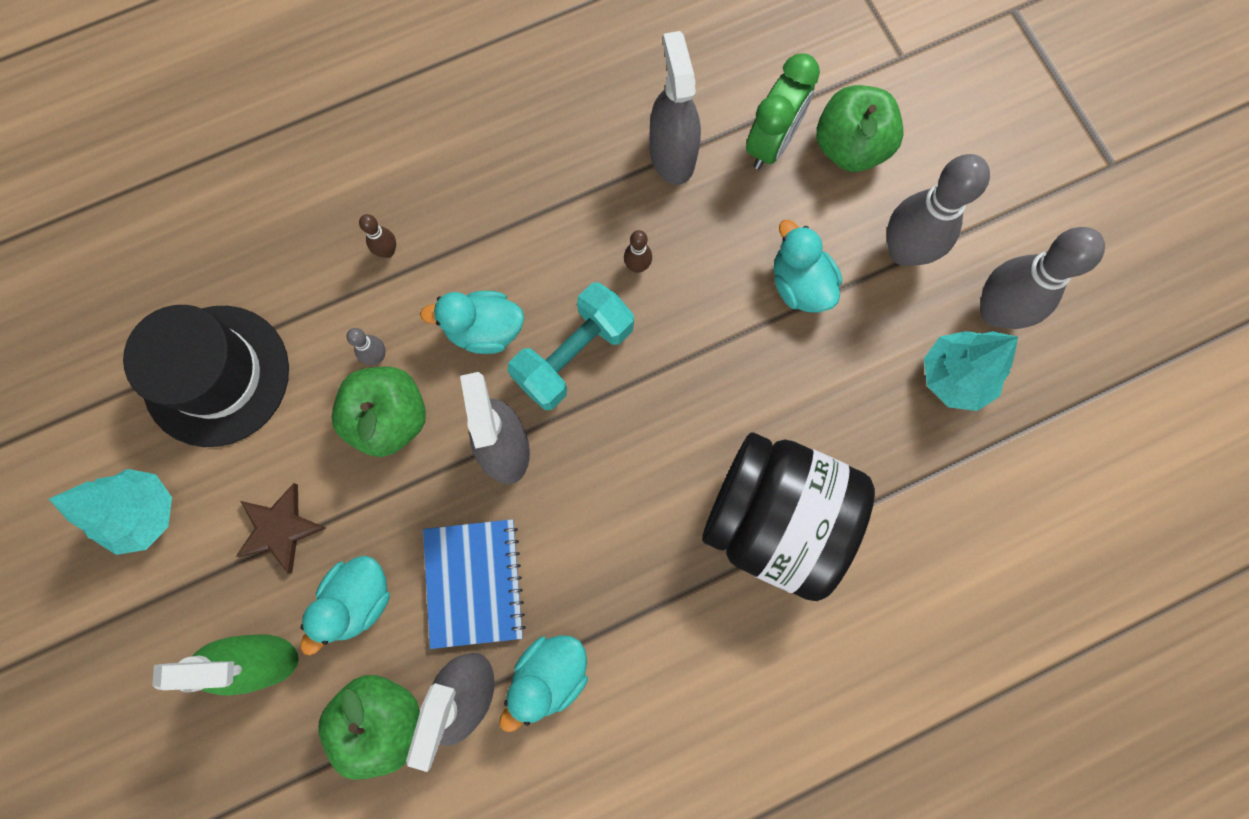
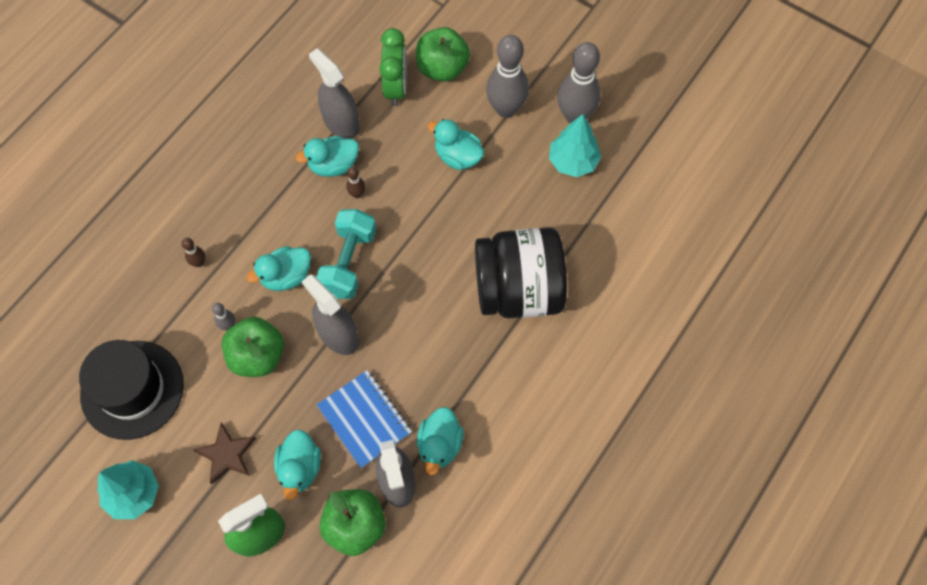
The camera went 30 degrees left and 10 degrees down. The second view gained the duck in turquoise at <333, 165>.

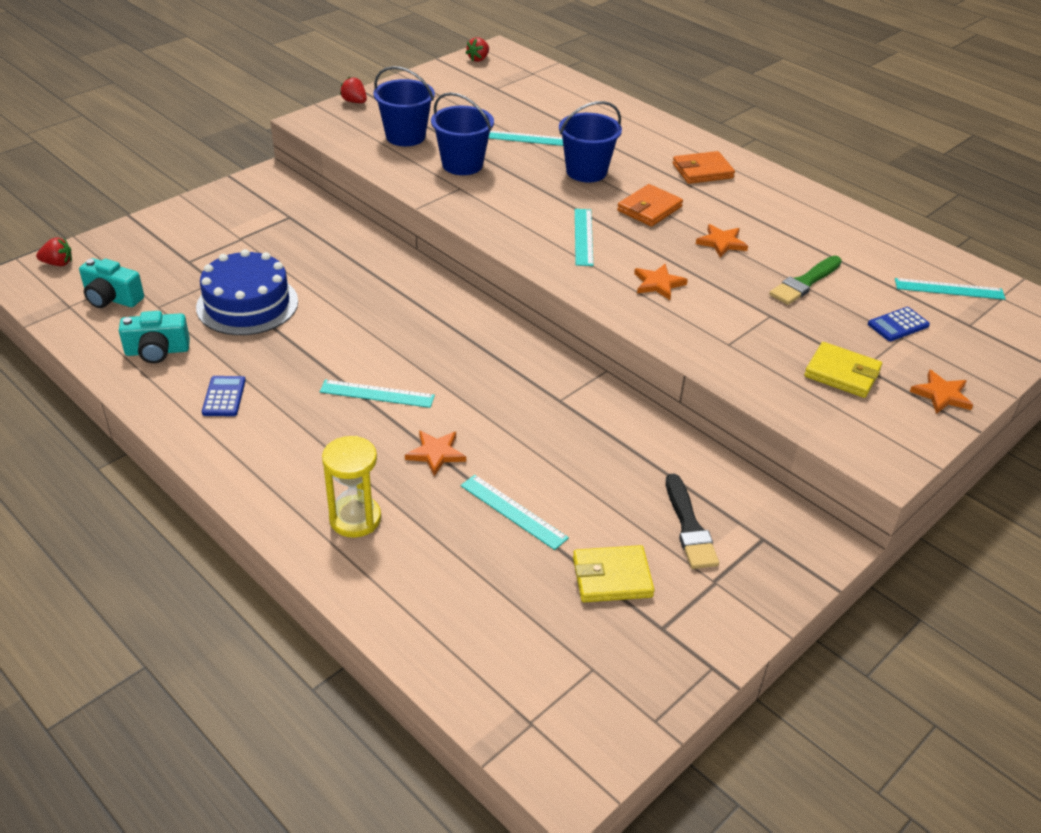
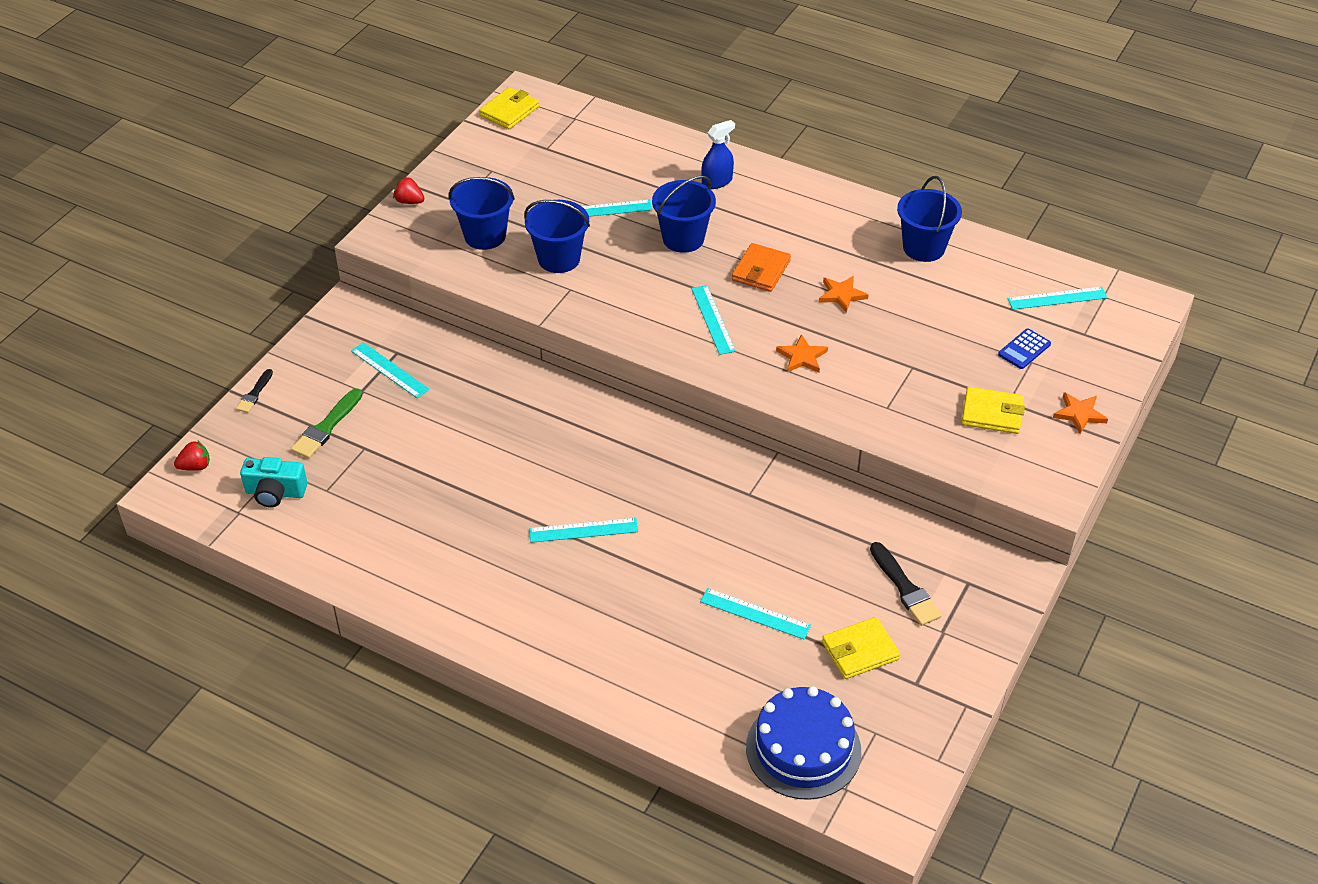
The camera went 15 degrees left and 5 degrees up. The second view gained the brush in black at <255, 393>. The brush in green ended up elsewhere, having gone from <805, 283> to <326, 427>. The second view gained the ruler in turquoise at <390, 370>. Where the strawberry in red stood at <478, 59>, the wallet in yellow came to stand at <509, 111>. The second view gained the spray bottle in blue at <717, 181>. The cake in blue ended up elsewhere, having gone from <247, 304> to <803, 749>. The second view gained the bucket in blue at <924, 248>. The second view lost the camera in turquoise at <157, 351>. The second view lost the calculator in blue at <224, 397>. The second view lost the hourglass in yellow at <355, 519>. The second view lost the star in orange at <436, 453>. The second view lost the wallet in orange at <702, 171>.

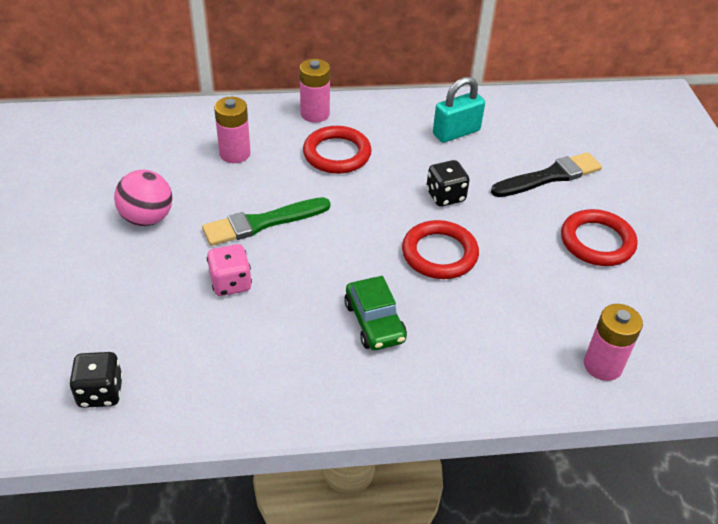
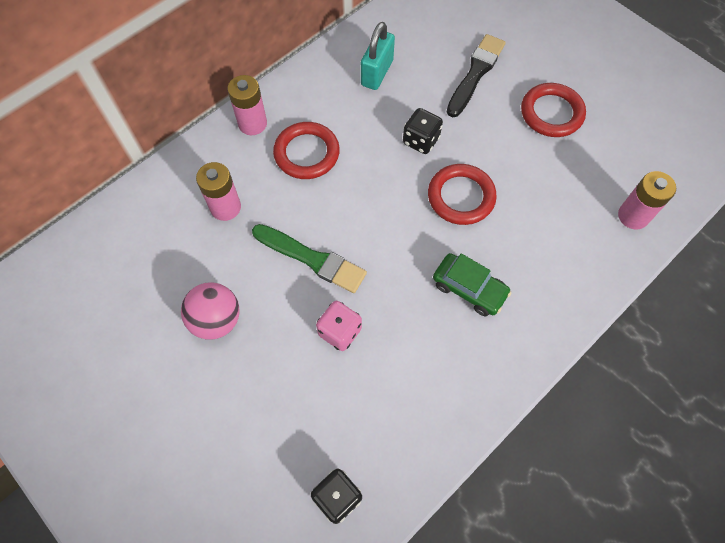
The camera went 35 degrees left and 20 degrees up. The brush in green at <263, 222> ended up facing another way, 90 degrees counterclockwise from before.

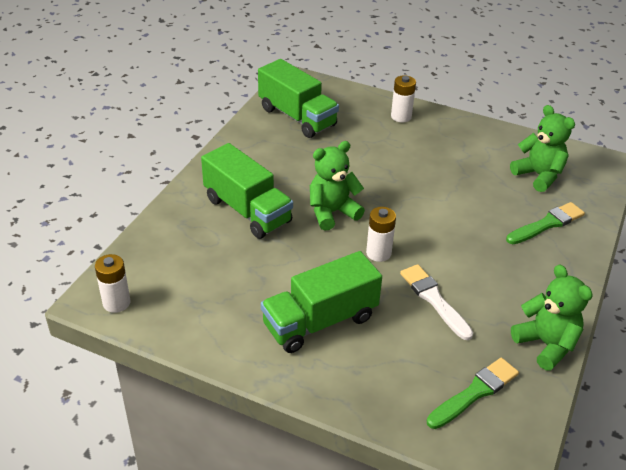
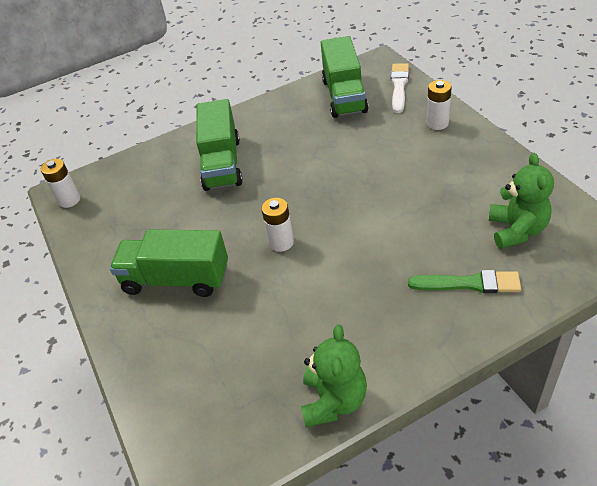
The camera went 45 degrees right and 5 degrees up. The brush in white ended up elsewhere, having gone from <434, 300> to <399, 86>. The second view lost the teddy bear in green at <332, 212>. The second view lost the brush in green at <475, 392>.

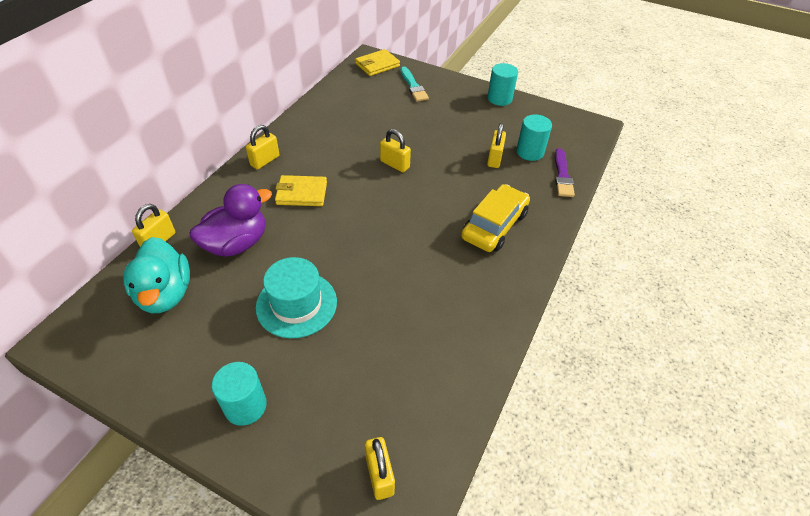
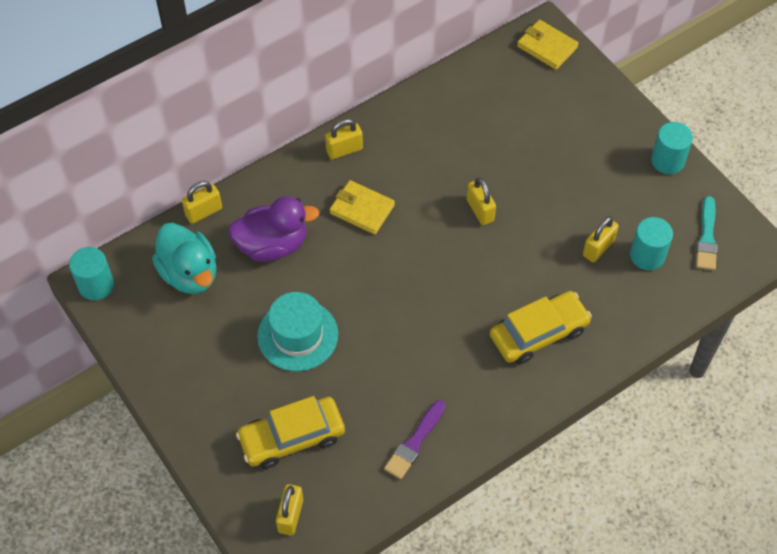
The camera went 30 degrees right and 10 degrees up. The cylinder in turquoise ended up elsewhere, having gone from <245, 406> to <96, 285>. The duck in turquoise at <165, 294> ended up facing another way, 45 degrees counterclockwise from before. The second view gained the car in yellow at <292, 437>. The brush in purple ended up elsewhere, having gone from <562, 175> to <414, 442>. The wallet in yellow at <377, 65> ended up facing another way, 45 degrees clockwise from before. The brush in turquoise ended up elsewhere, having gone from <413, 86> to <707, 237>.

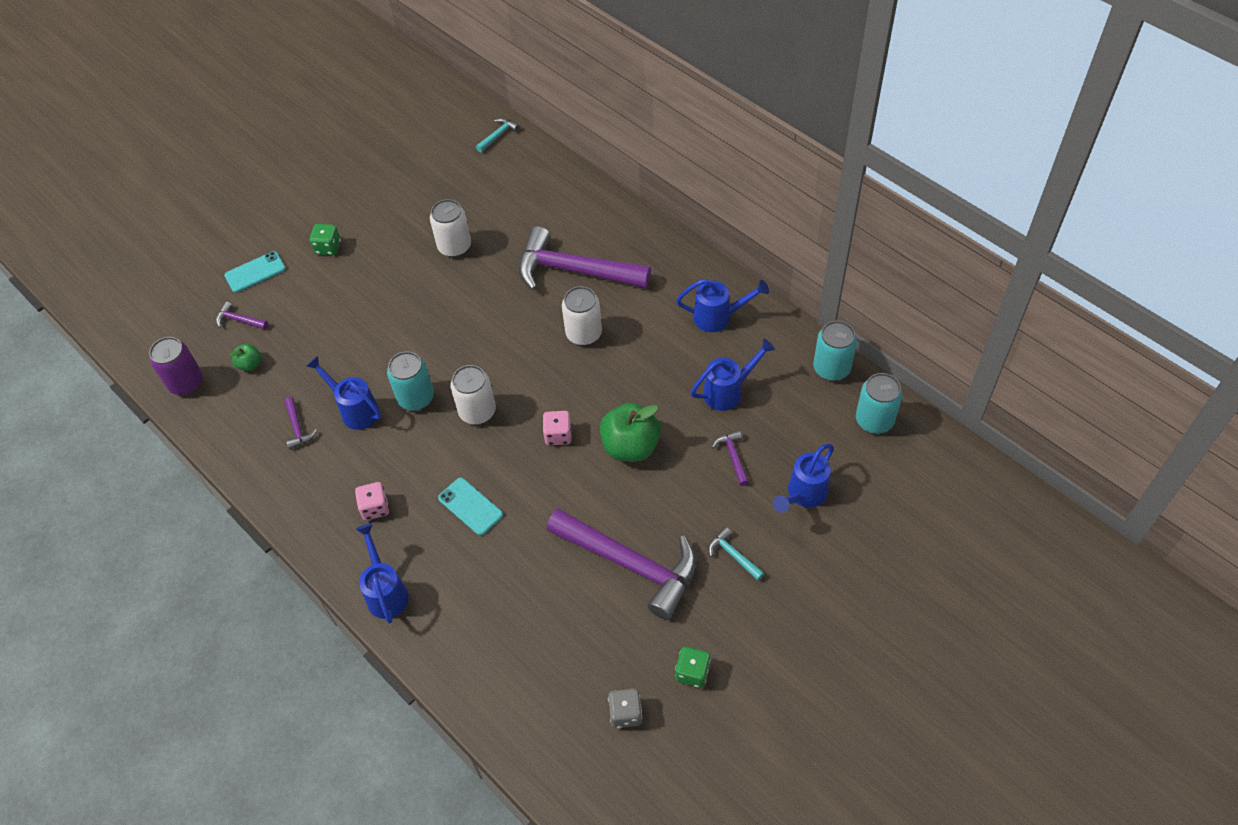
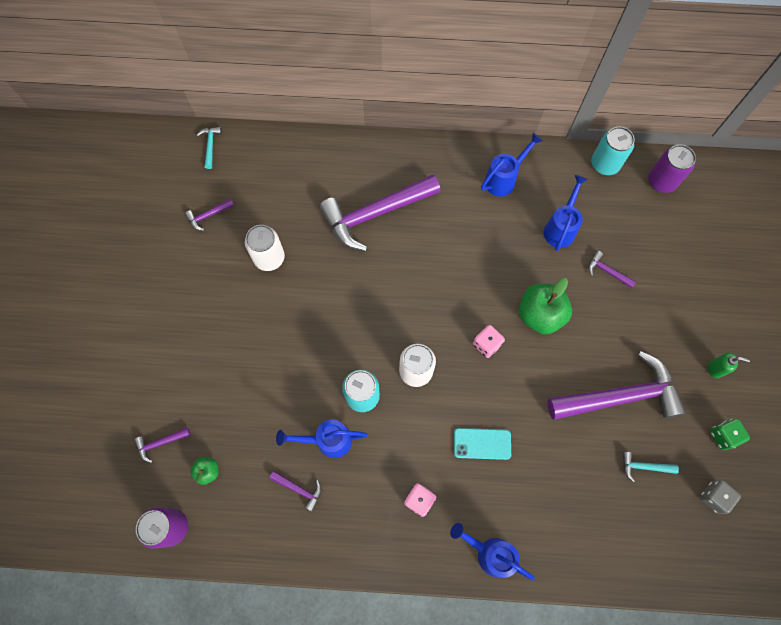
The camera went 45 degrees left and 15 degrees up. The second view gained the hammer in purple at <208, 216>. The hammer in turquoise ended up elsewhere, having gone from <733, 555> to <644, 466>. What was the can in turquoise at <874, 420> turned into the can in purple at <661, 181>. The second view gained the soap dispenser in green at <715, 369>. The second view lost the phone in turquoise at <255, 272>. The second view lost the dice in green at <328, 247>. The second view lost the can in white at <584, 333>. The second view lost the watering can in blue at <803, 495>.

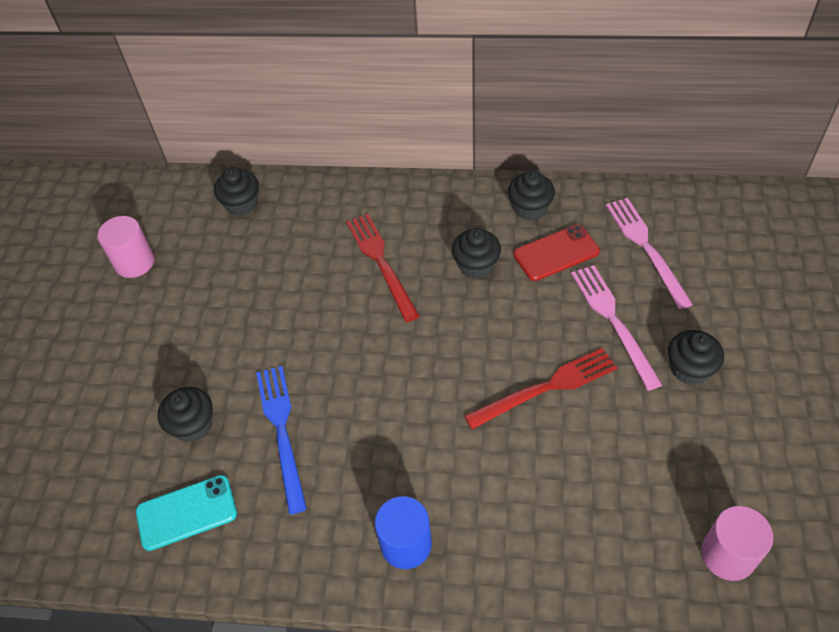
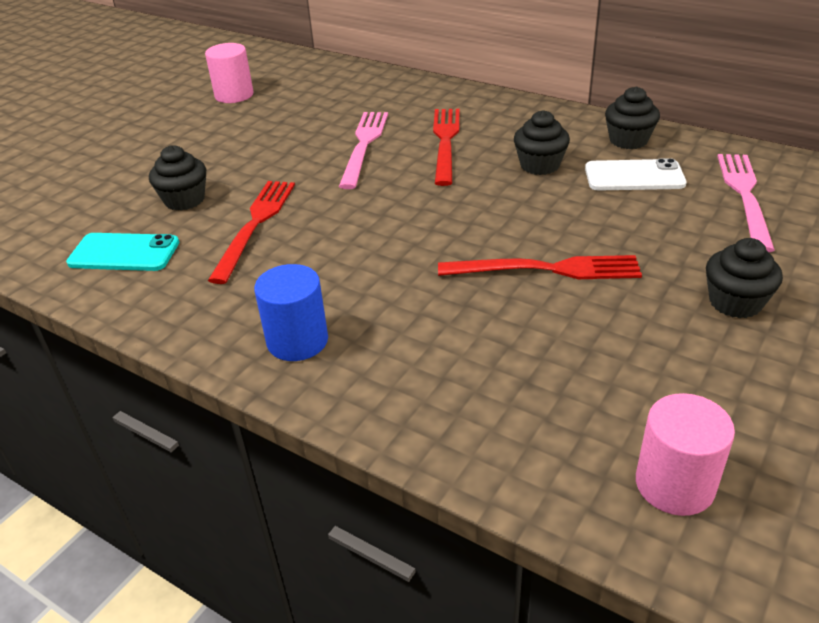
The camera went 25 degrees right and 15 degrees down. What was the fork in blue at <282, 431> turned into the fork in red at <255, 225>. The fork in pink ended up elsewhere, having gone from <613, 321> to <364, 145>. What was the phone in red at <556, 253> turned into the phone in white at <634, 176>. The second view lost the cupcake in black at <241, 204>.

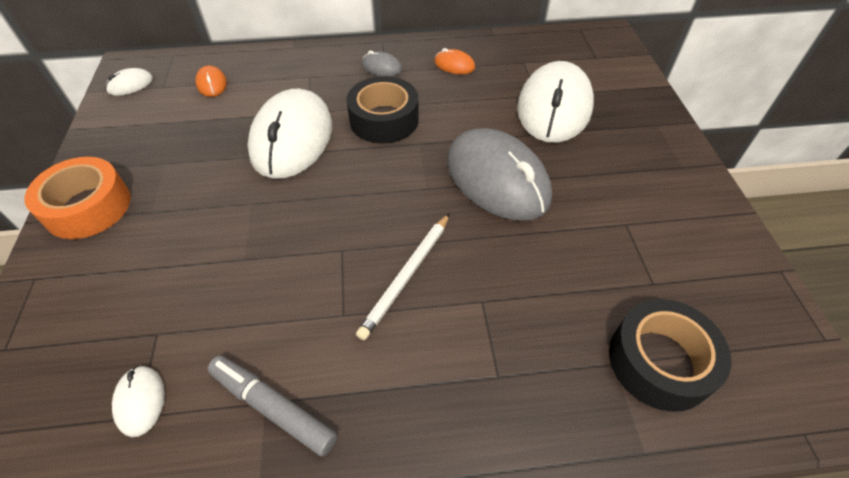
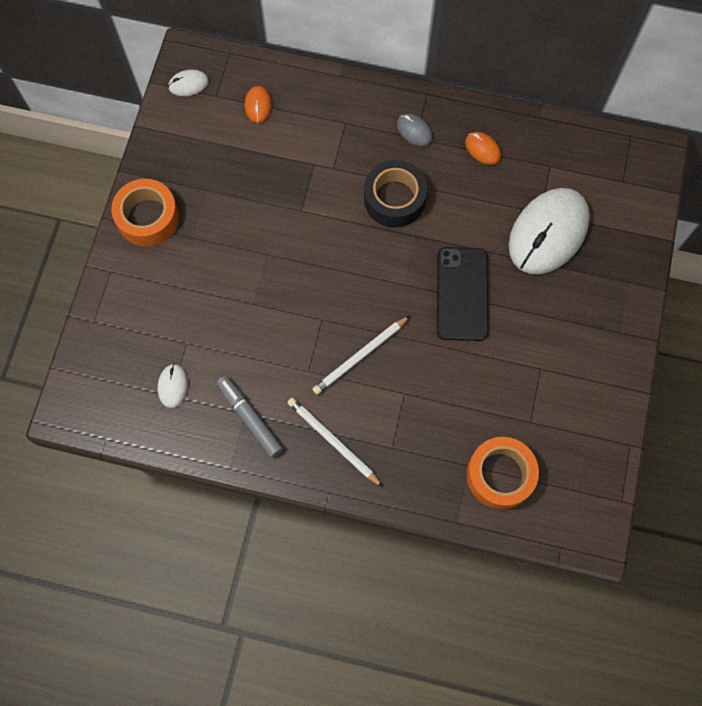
The camera went 20 degrees right and 20 degrees up. The second view gained the pencil in white at <333, 441>. Where the mouse in grey stood at <497, 179>, the phone in black came to stand at <462, 294>. What was the tape in black at <659, 361> turned into the tape in orange at <500, 475>. The second view lost the mouse in white at <292, 138>.

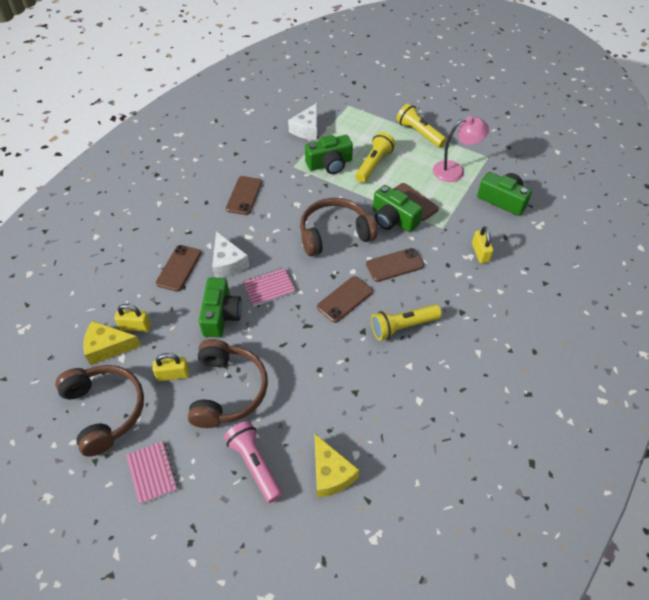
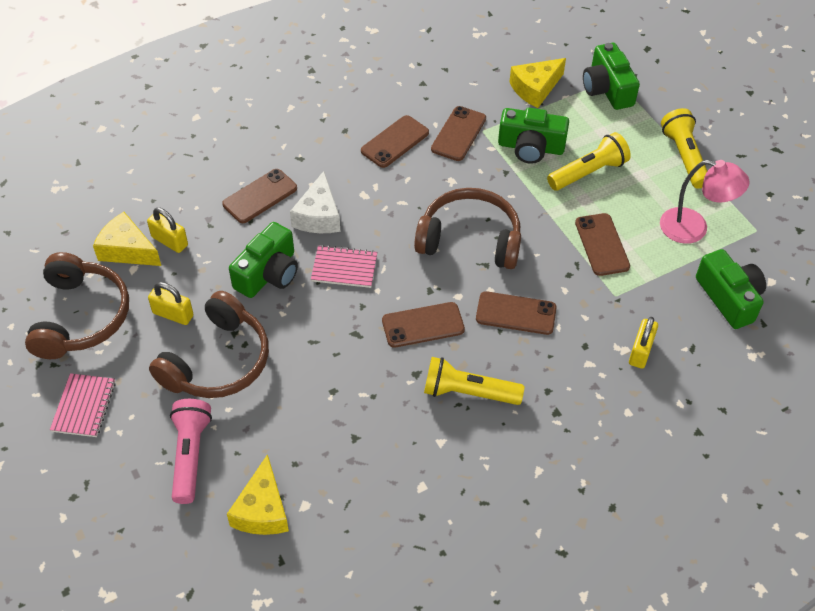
The camera went 30 degrees right and 0 degrees up. The second view gained the phone in brown at <458, 134>. What was the cheese in white at <307, 129> turned into the cheese in yellow at <535, 88>. The camera in green ended up elsewhere, having gone from <393, 219> to <607, 89>.

